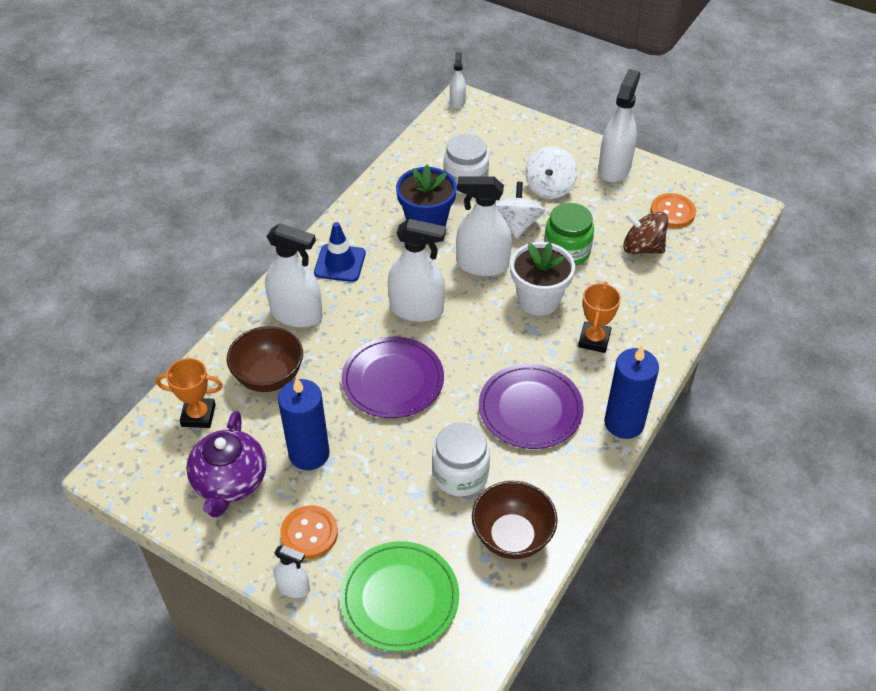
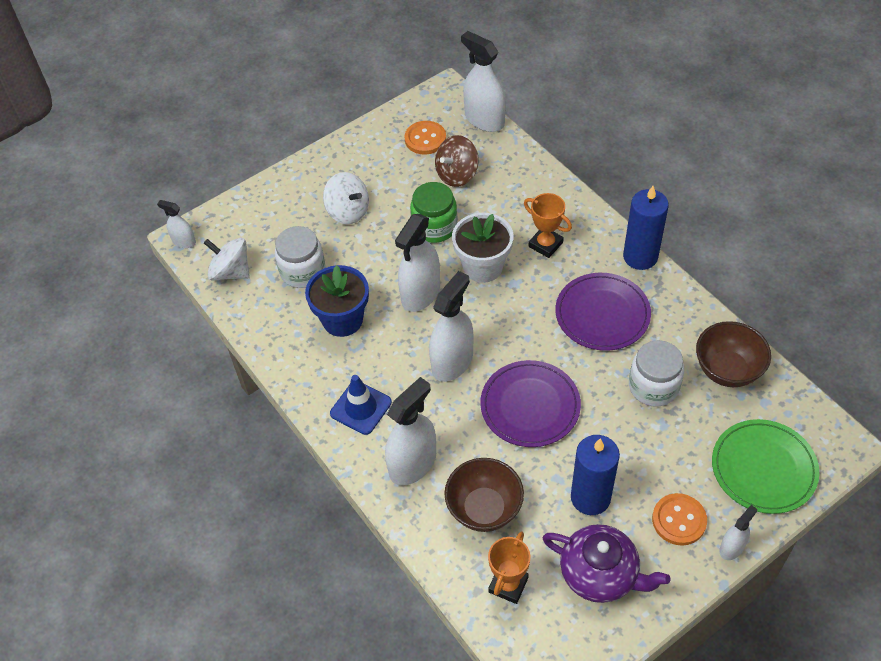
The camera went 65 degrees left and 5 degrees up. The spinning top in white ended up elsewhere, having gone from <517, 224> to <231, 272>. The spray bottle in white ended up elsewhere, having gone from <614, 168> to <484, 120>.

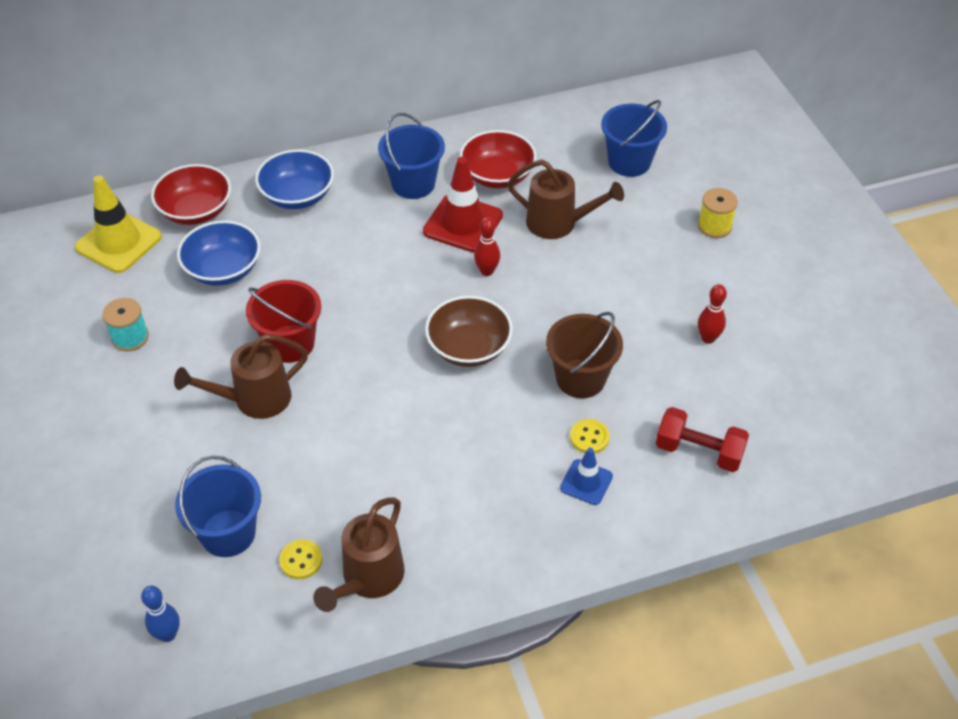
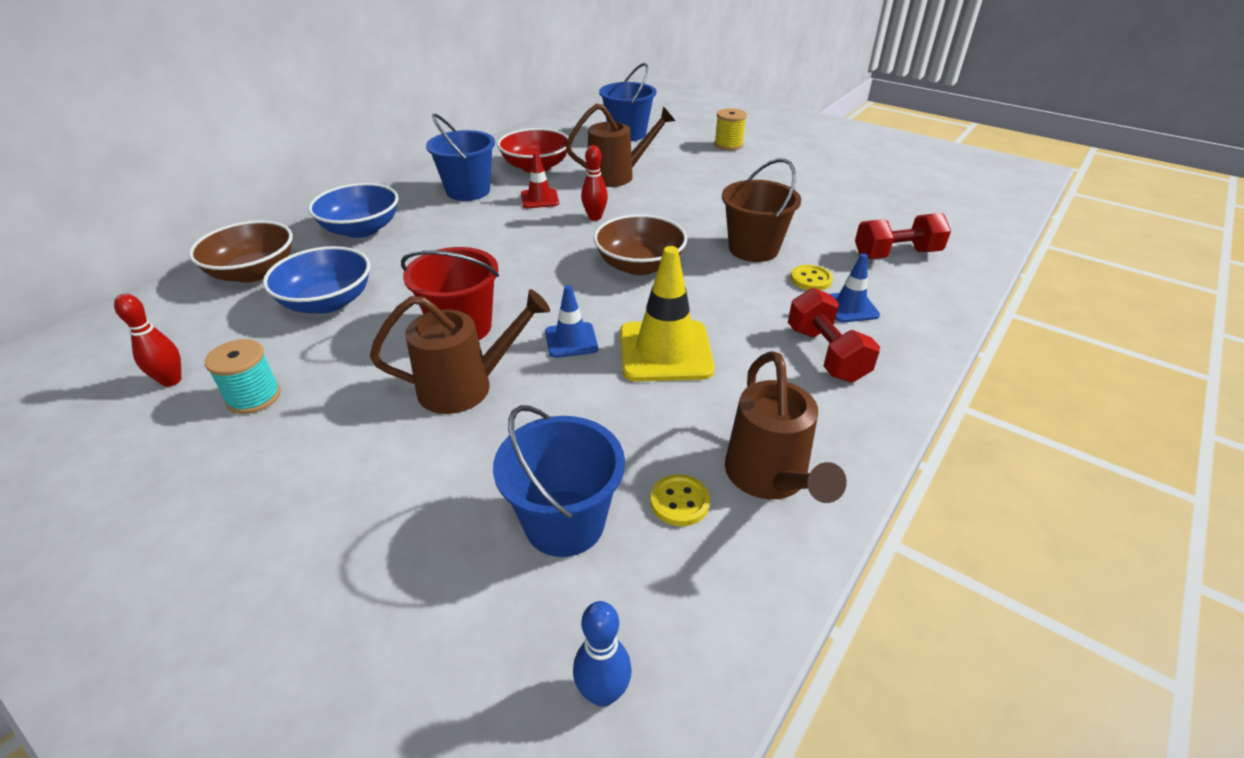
The camera went 35 degrees left and 10 degrees down. The bowling pin in red ended up elsewhere, having gone from <708, 338> to <171, 380>. What was the bowl in red at <196, 211> turned into the bowl in brown at <253, 272>. The watering can in brown at <253, 400> ended up facing another way, 135 degrees counterclockwise from before. The size of the traffic cone in red at <462, 223> changed by a factor of 0.56. The second view gained the traffic cone in blue at <571, 340>. The traffic cone in yellow ended up elsewhere, having gone from <118, 242> to <665, 351>. The second view gained the dumbbell in red at <826, 354>.

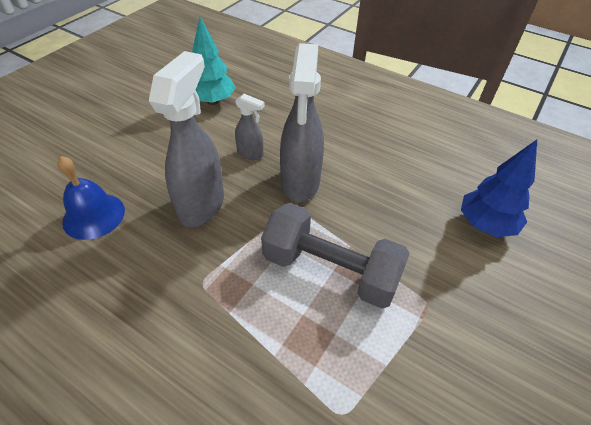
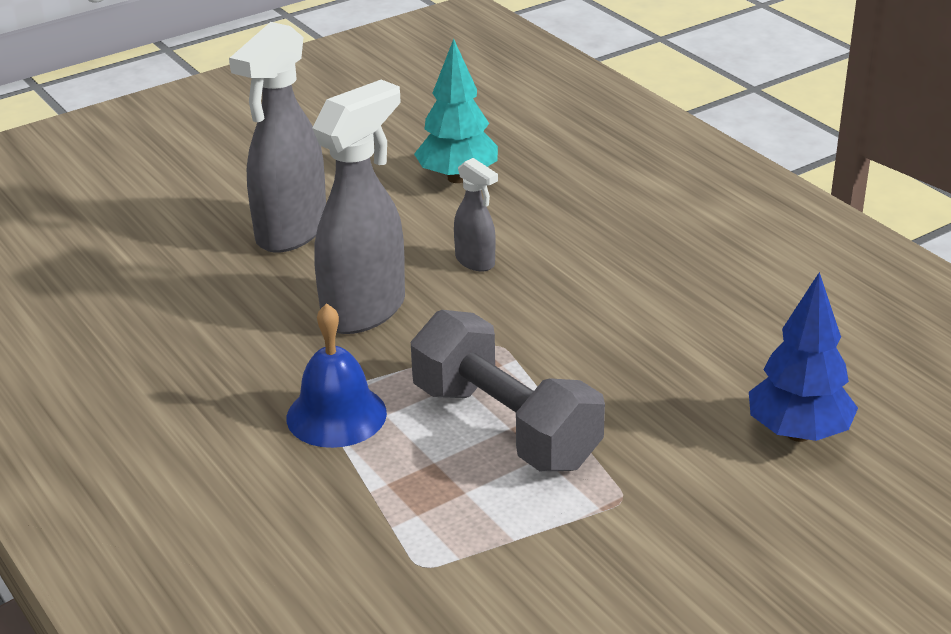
The camera went 25 degrees right and 15 degrees down. The spray bottle in grey ended up elsewhere, having gone from <300, 183> to <290, 233>. The bell in blue ended up elsewhere, having gone from <94, 215> to <336, 415>.

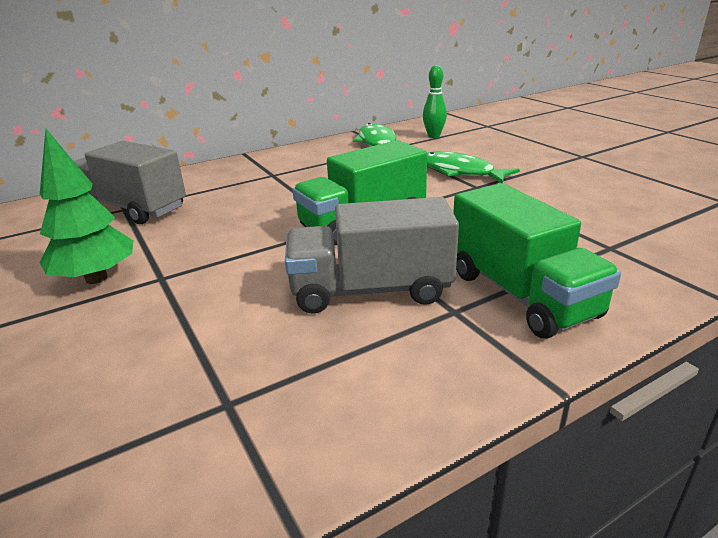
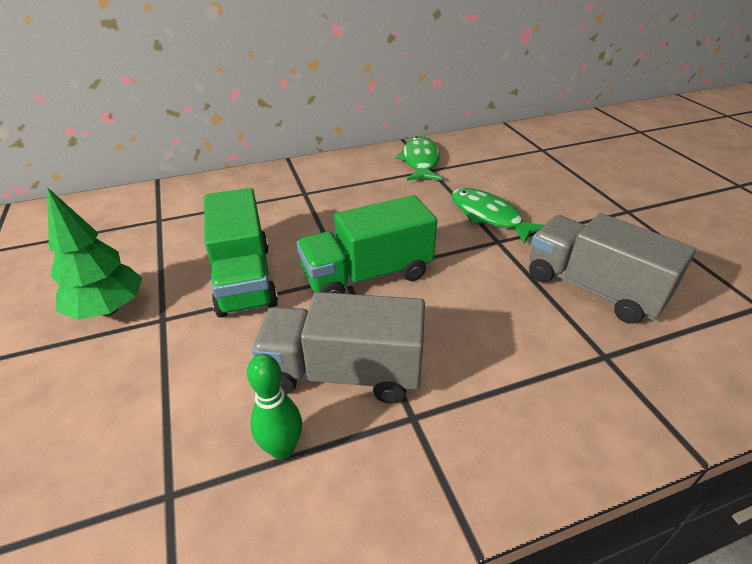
The camera went 10 degrees right and 10 degrees up. The truck in green ended up elsewhere, having gone from <521, 294> to <244, 279>. The bowling pin in green ended up elsewhere, having gone from <433, 136> to <282, 449>. The truck in grey ended up elsewhere, having gone from <134, 208> to <593, 288>.

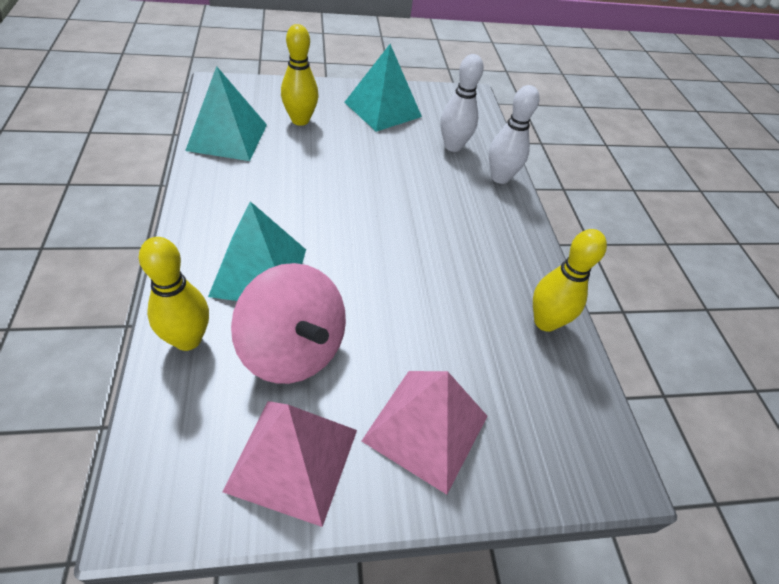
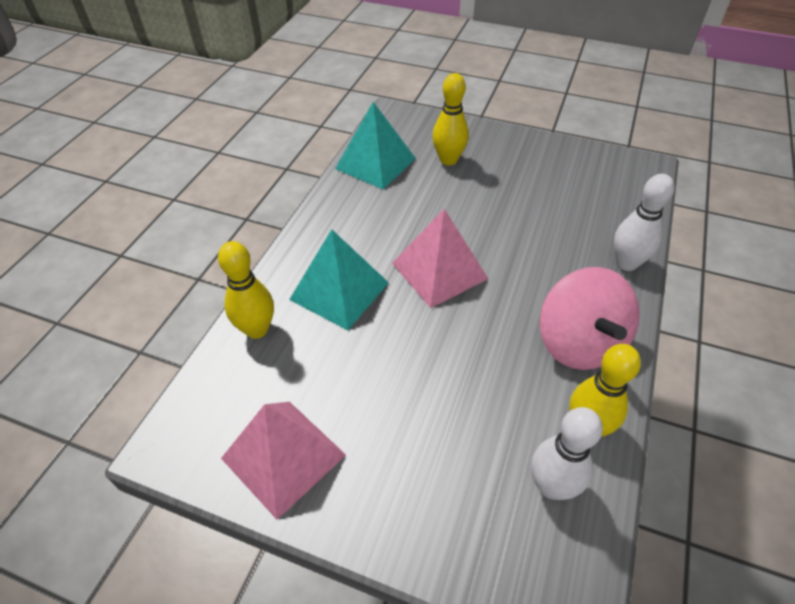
The camera went 35 degrees right and 0 degrees up. The pyramid in pink ended up elsewhere, having gone from <426, 428> to <439, 270>. The bowling pin in white ended up elsewhere, having gone from <453, 146> to <551, 486>. The spinning top in pink ended up elsewhere, having gone from <292, 350> to <579, 343>. The second view lost the pyramid in turquoise at <383, 109>.

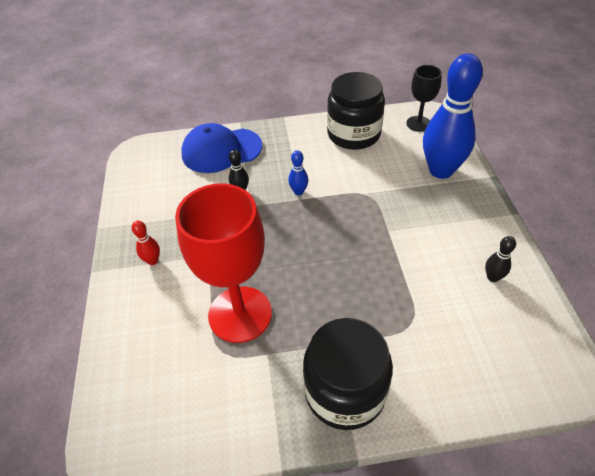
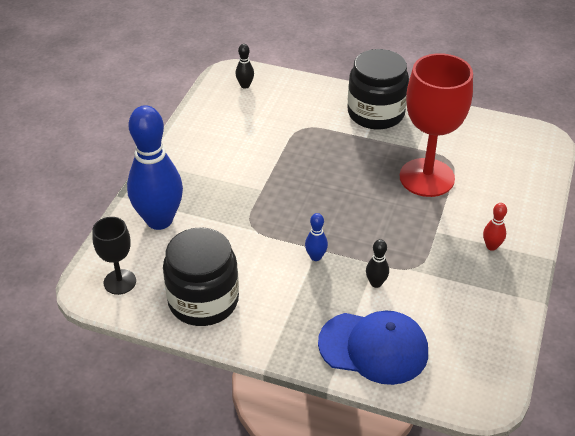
The camera went 155 degrees left and 5 degrees down. The bowling pin in black ended up elsewhere, having gone from <492, 277> to <245, 85>.

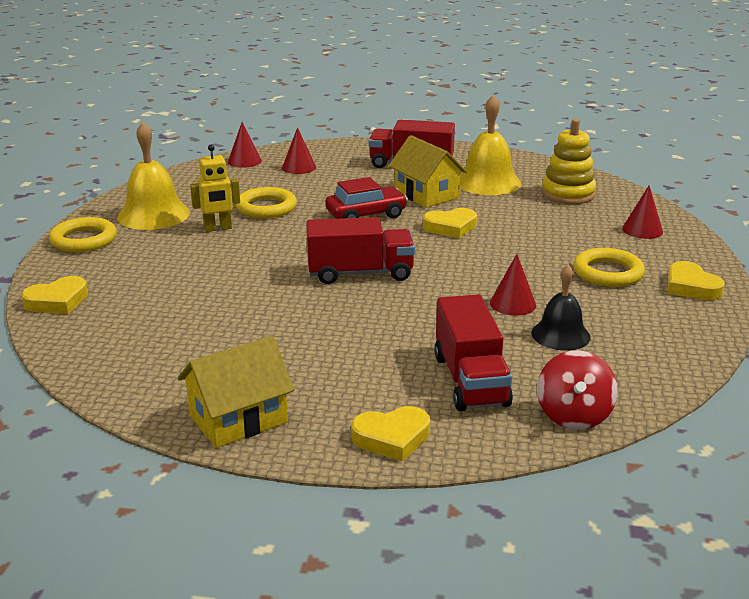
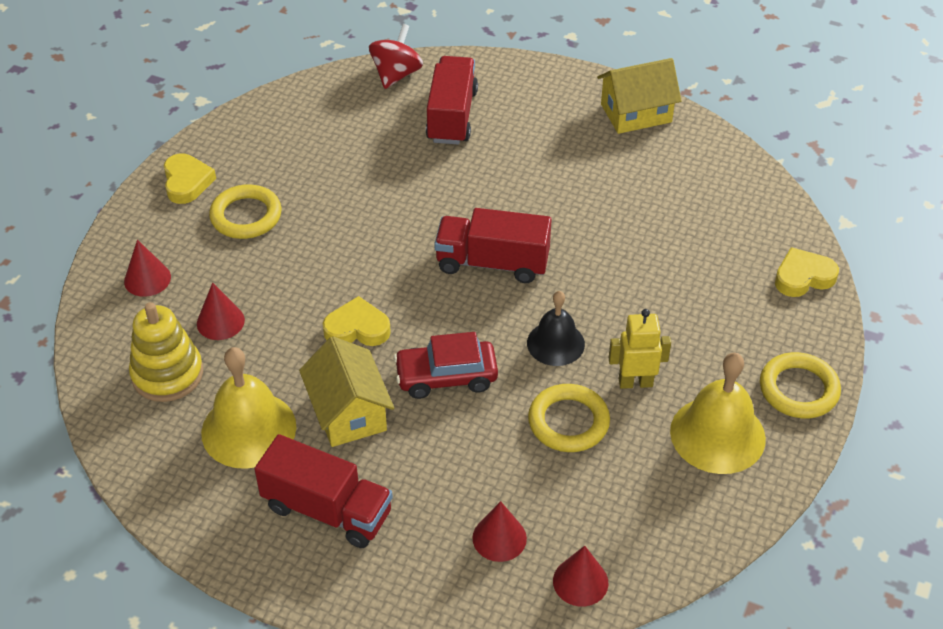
The camera went 165 degrees left and 20 degrees up. The cone in red ended up elsewhere, having gone from <513, 304> to <220, 321>. The bell in black ended up elsewhere, having gone from <560, 335> to <555, 343>. The second view lost the heart in yellow at <392, 438>.

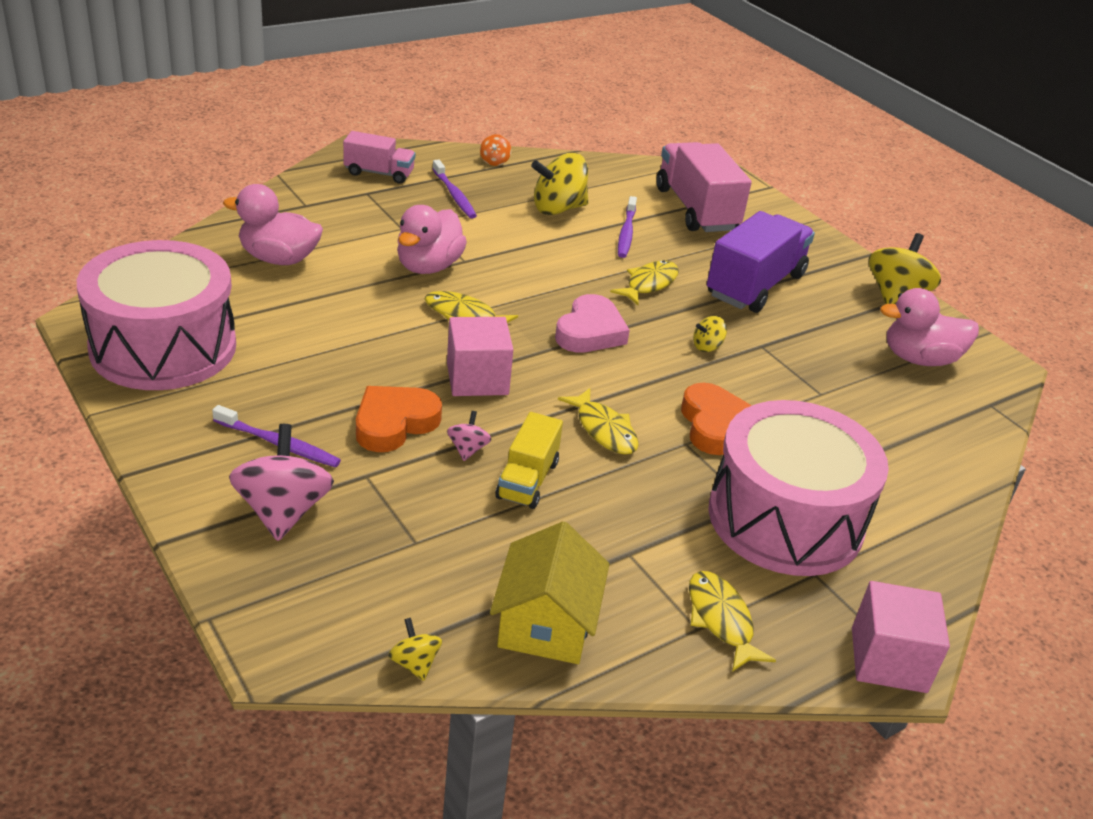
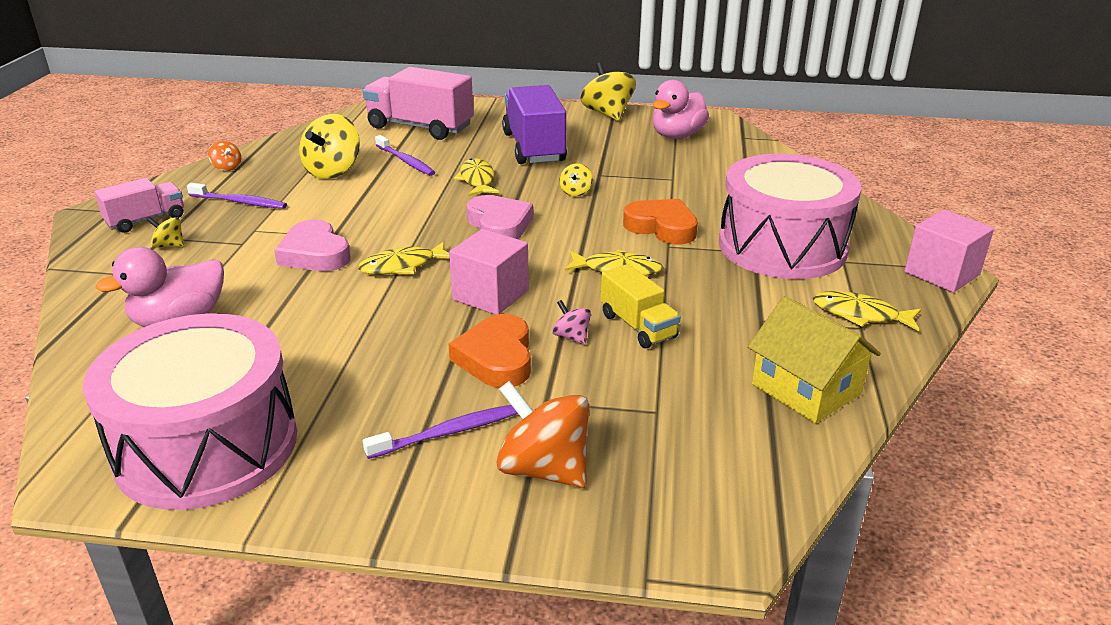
The camera went 45 degrees left and 5 degrees down. The spinning top in yellow ended up elsewhere, having gone from <415, 663> to <169, 246>. Where the duck in pink stood at <428, 266>, the heart in pink came to stand at <315, 254>. What was the spinning top in pink at <283, 511> turned into the spinning top in orange at <544, 469>.

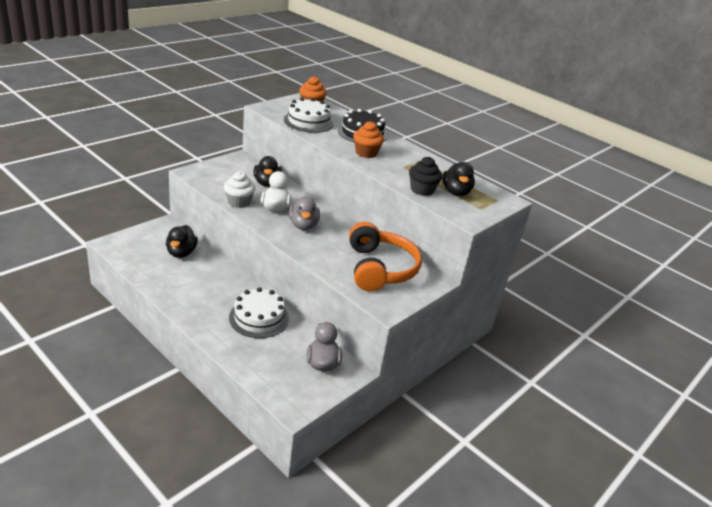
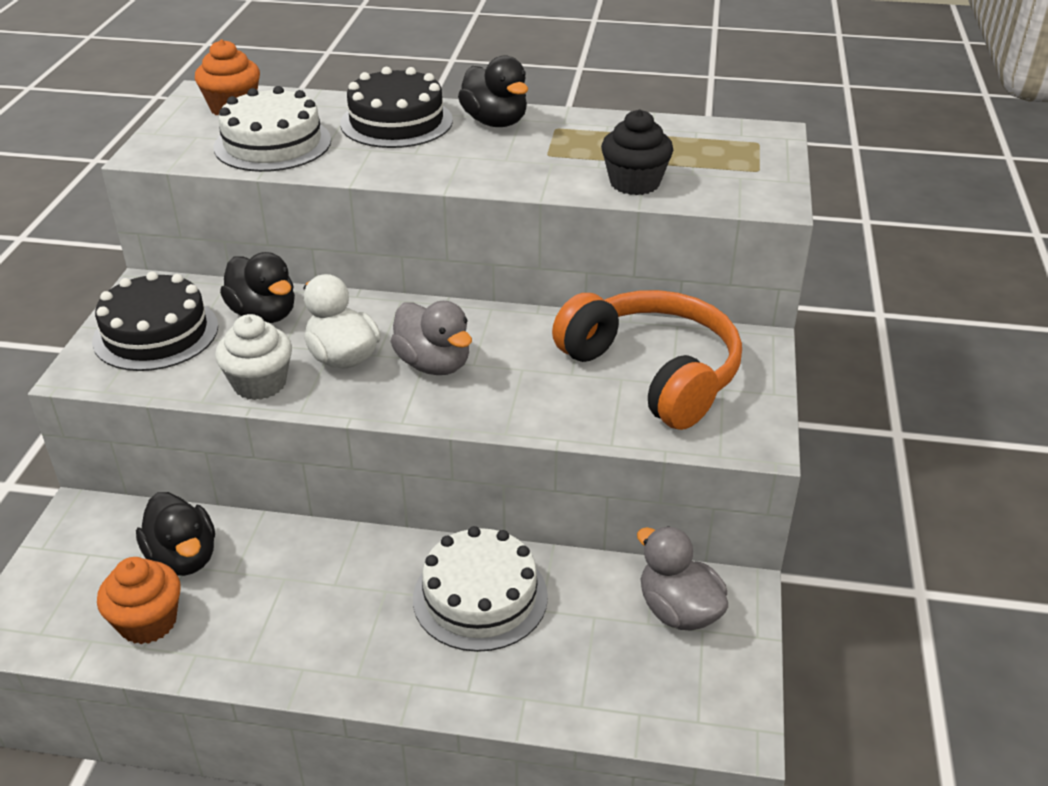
The camera went 30 degrees left and 5 degrees up. The second view gained the cake in black at <156, 333>. The cupcake in orange ended up elsewhere, having gone from <366, 153> to <148, 622>. The duck in black ended up elsewhere, having gone from <456, 192> to <495, 122>.

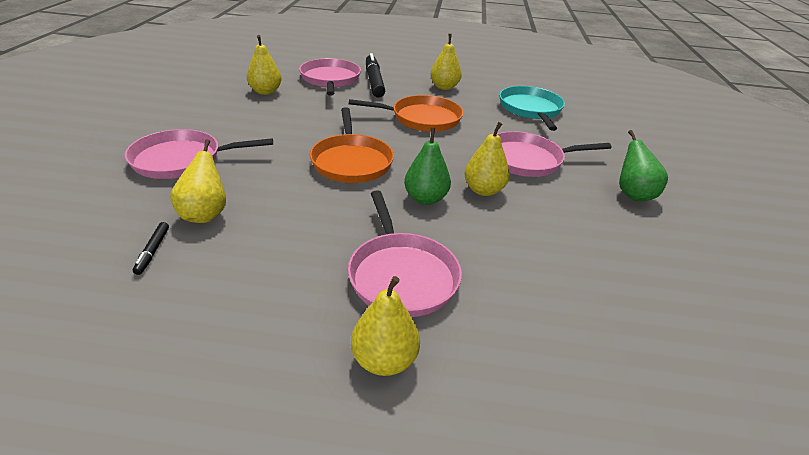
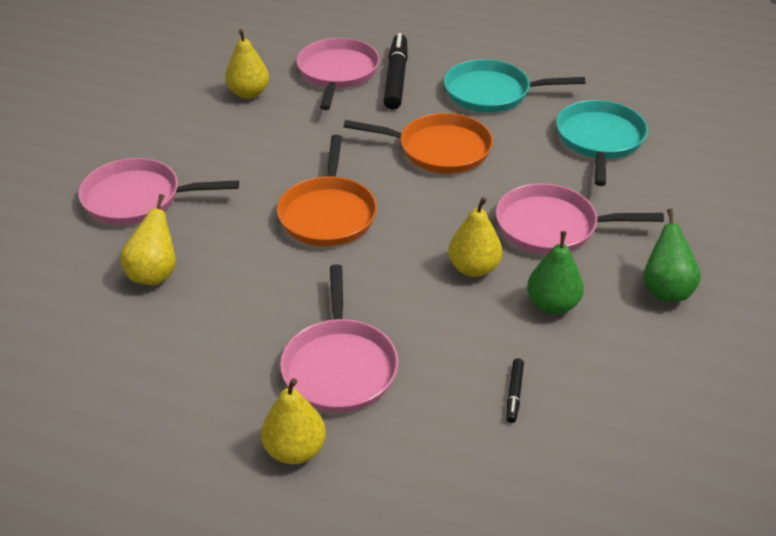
The camera went 15 degrees right and 5 degrees up. Where the pear in yellow stood at <444, 87>, the pan in turquoise came to stand at <491, 93>. The marker in black ended up elsewhere, having gone from <153, 251> to <514, 394>. The pear in green ended up elsewhere, having gone from <425, 199> to <552, 305>.

